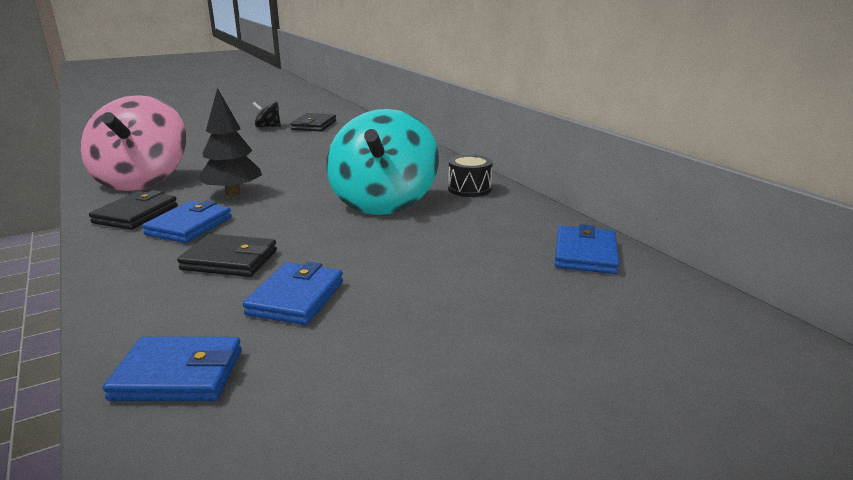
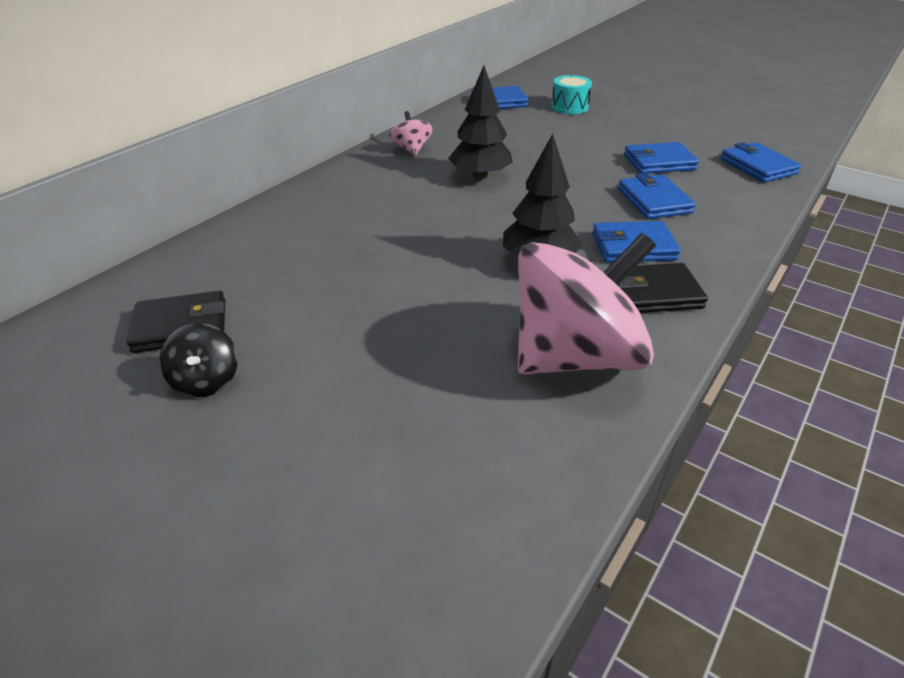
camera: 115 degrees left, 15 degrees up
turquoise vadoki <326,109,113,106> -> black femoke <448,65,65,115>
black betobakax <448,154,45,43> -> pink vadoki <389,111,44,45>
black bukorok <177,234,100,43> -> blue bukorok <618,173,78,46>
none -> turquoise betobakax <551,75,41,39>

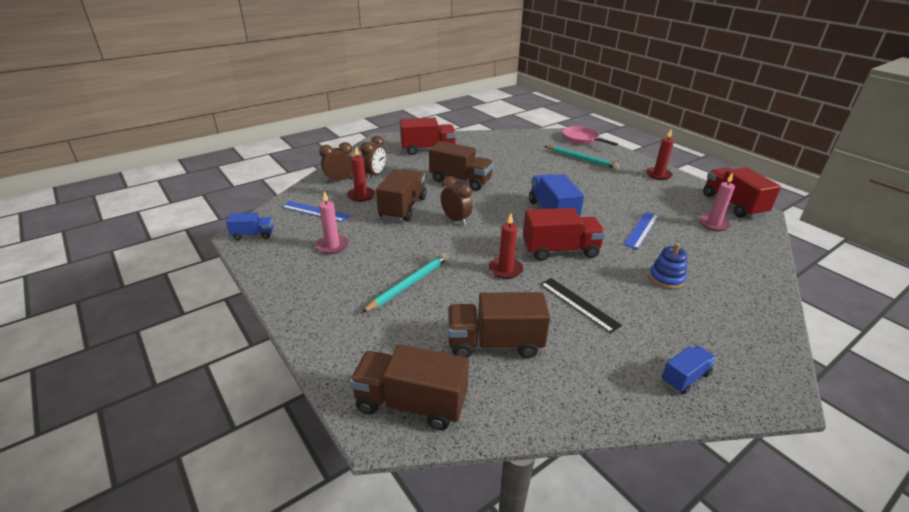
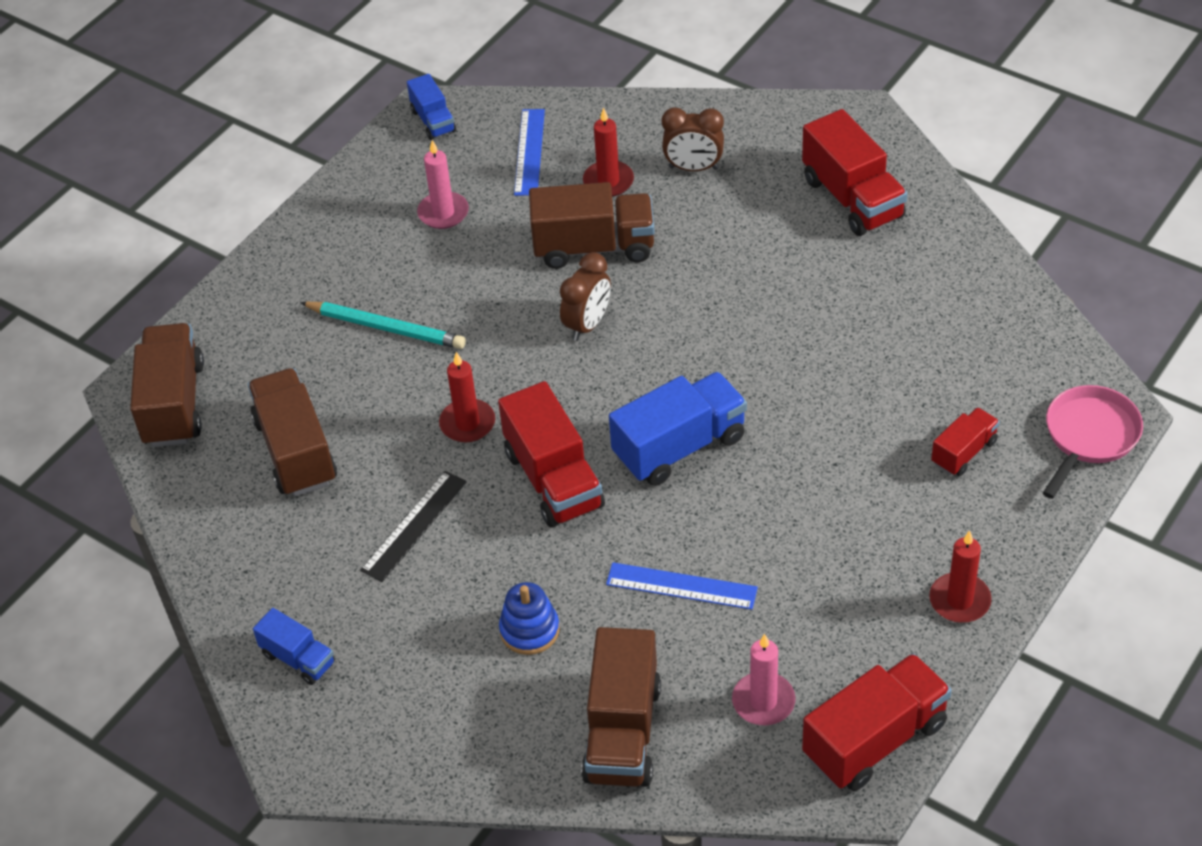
camera: 75 degrees right, 15 degrees up
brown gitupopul <429,141,65,50> -> brown gitupopul <581,627,80,160>, relocated
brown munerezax <319,142,34,41> -> none
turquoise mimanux <545,146,74,23> -> red gitupopul <931,407,69,69>

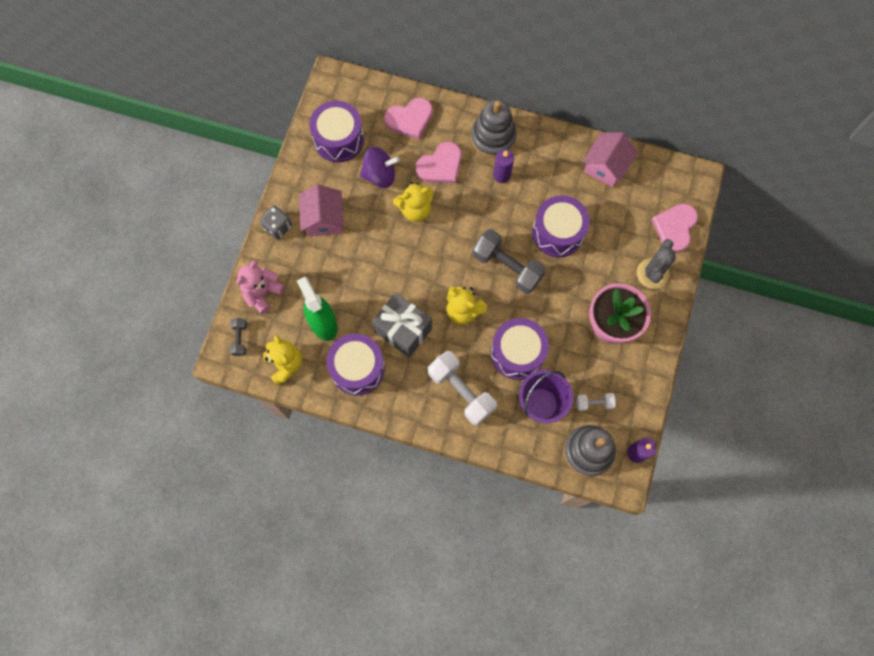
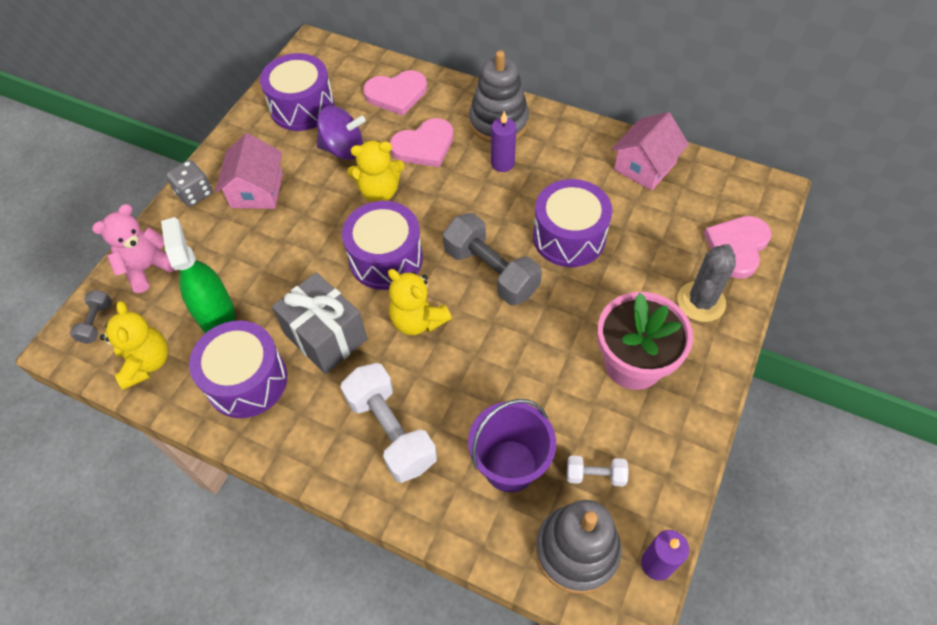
camera: 10 degrees right, 15 degrees down
purple betobakax <491,318,58,62> -> purple betobakax <342,201,81,89>, relocated

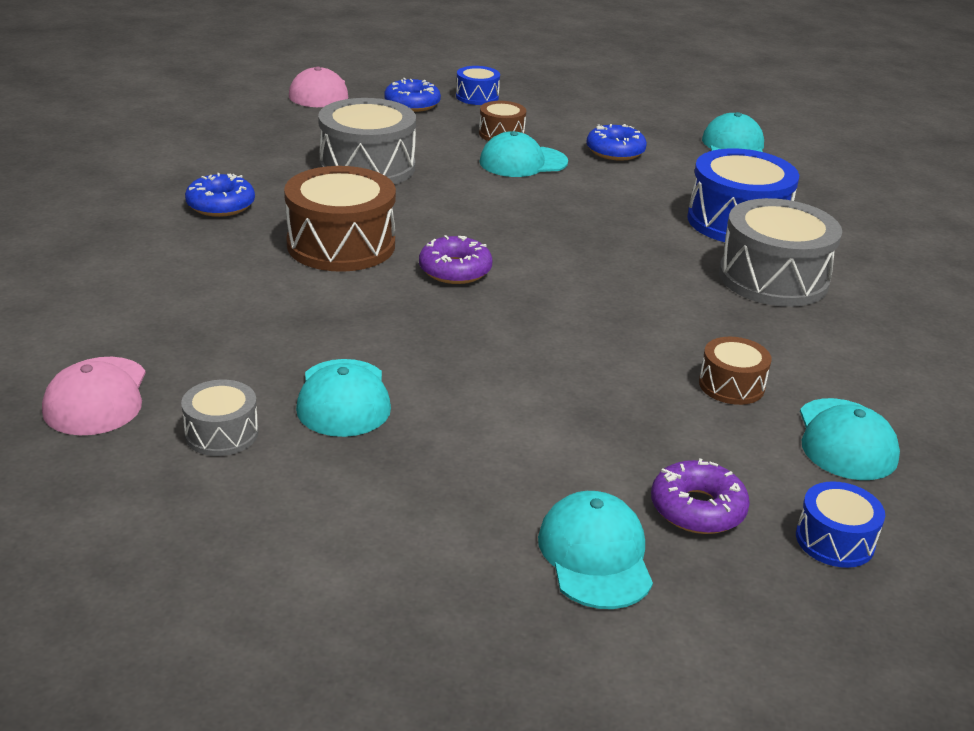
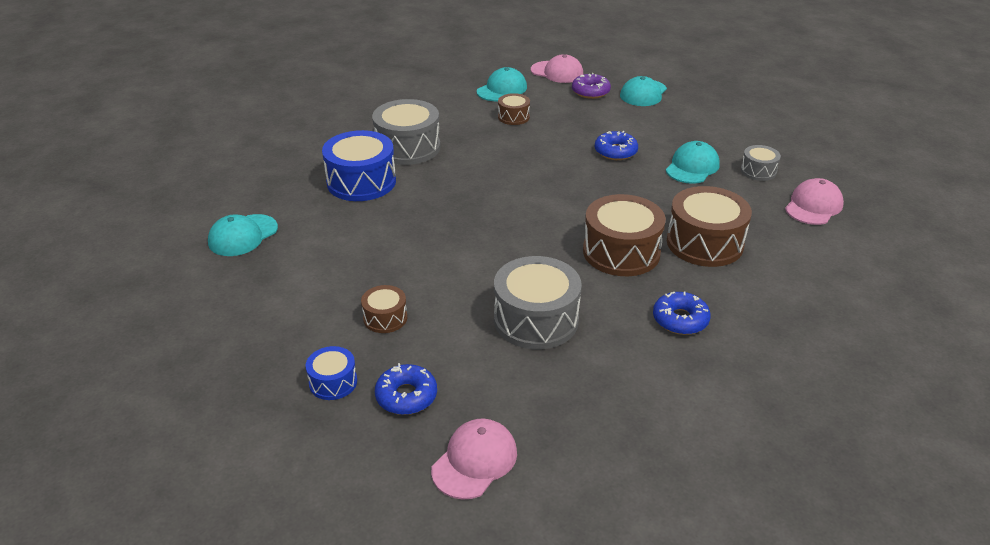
camera: 140 degrees left, 5 degrees up
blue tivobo <586,124,61,37> -> blue tivobo <595,131,43,29>, relocated
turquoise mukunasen <479,131,89,46> -> none
purple tivobo <419,235,73,49> -> none
blue betobakax <796,481,89,87> -> pink mukunasen <531,54,52,29>
none -> brown betobakax <667,186,85,81>

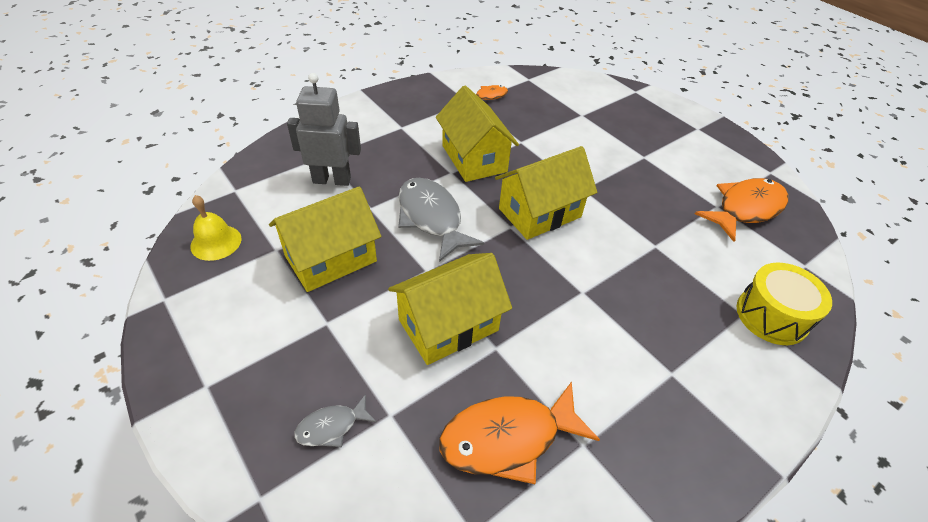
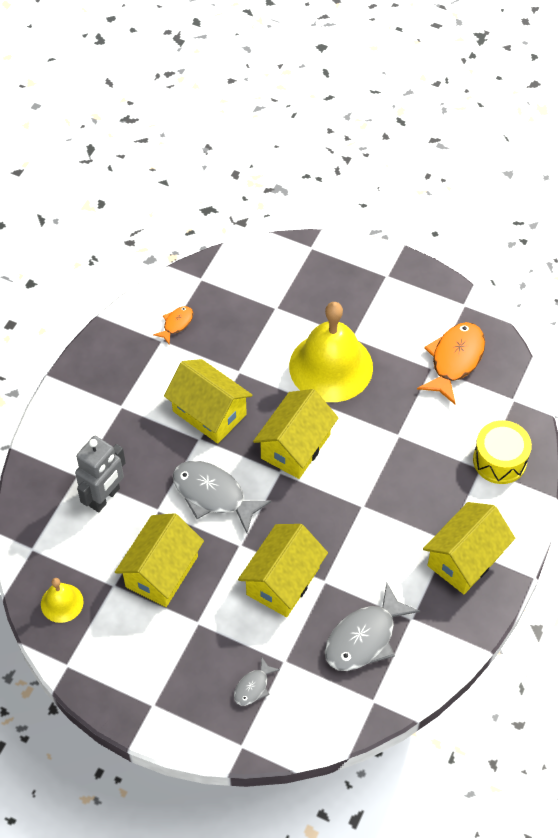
camera: 25 degrees left, 10 degrees up
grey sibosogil <287,73,74,113> -> grey sibosogil <75,436,51,76>, 150 degrees clockwise
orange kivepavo <439,381,161,103> -> grey kivepavo <325,583,95,88>
none -> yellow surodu <289,302,84,100>
none -> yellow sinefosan <423,502,92,92>

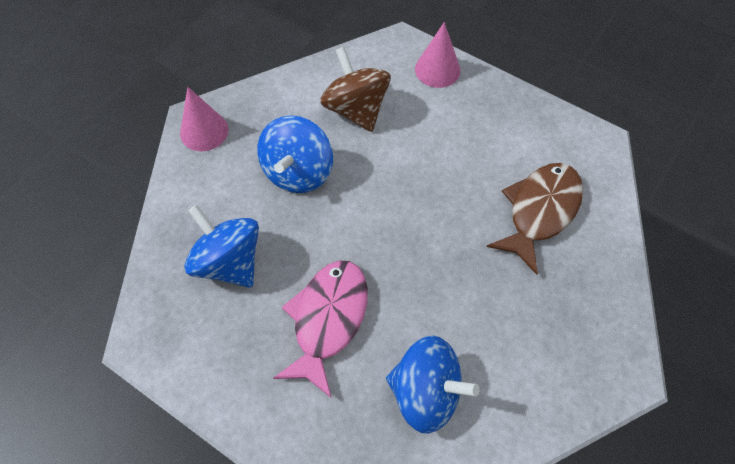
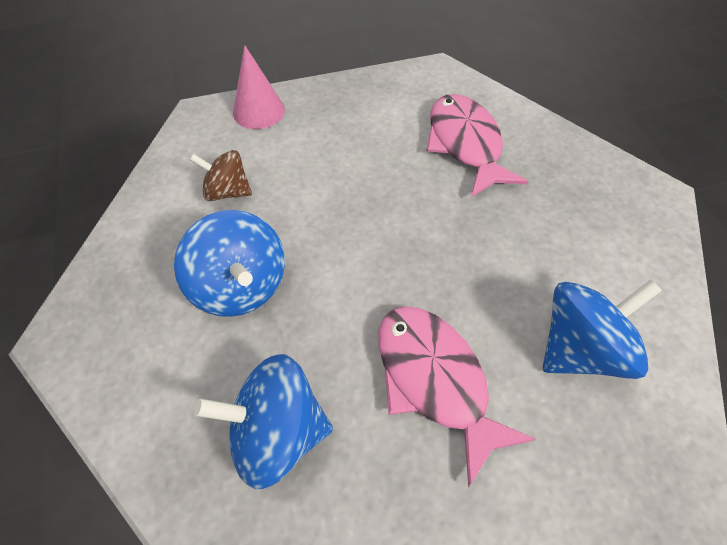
camera: 50 degrees left, 5 degrees down
brown vadoki <320,47,71,85> -> brown vadoki <190,150,62,51>, x0.63
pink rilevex <180,87,48,64> -> none
brown kivepavo <487,163,96,112> -> pink kivepavo <426,94,102,103>

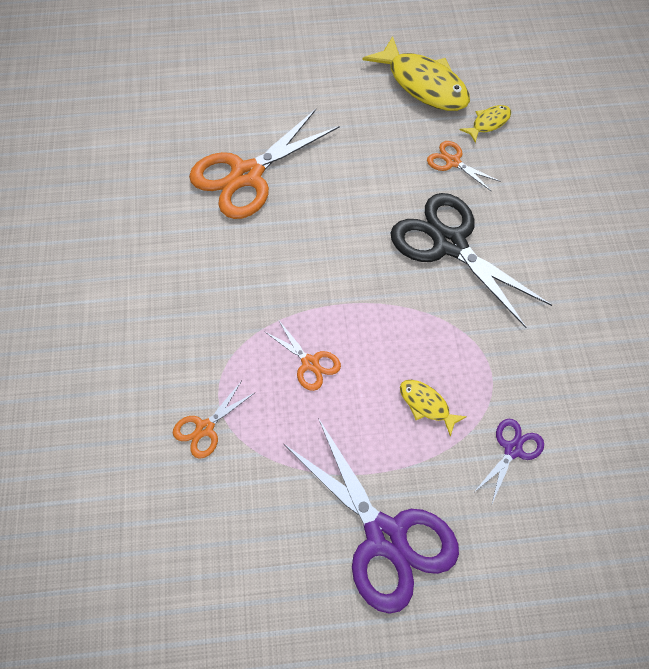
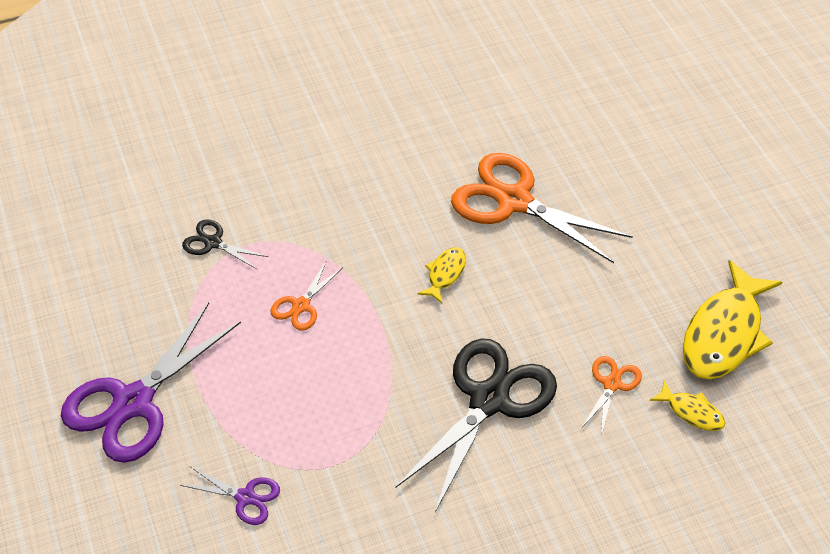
camera: 75 degrees right, 10 degrees down
yellow kivepavo <400,380,67,57> -> yellow kivepavo <417,247,49,57>, relocated
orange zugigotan <173,381,83,78> -> black zugigotan <182,219,86,51>

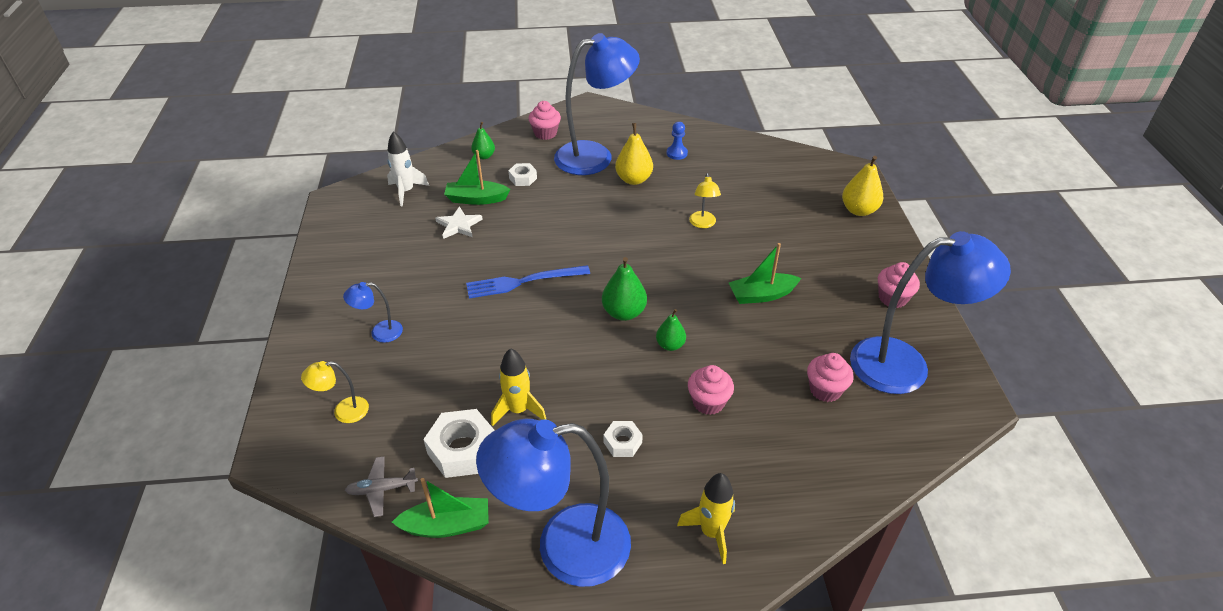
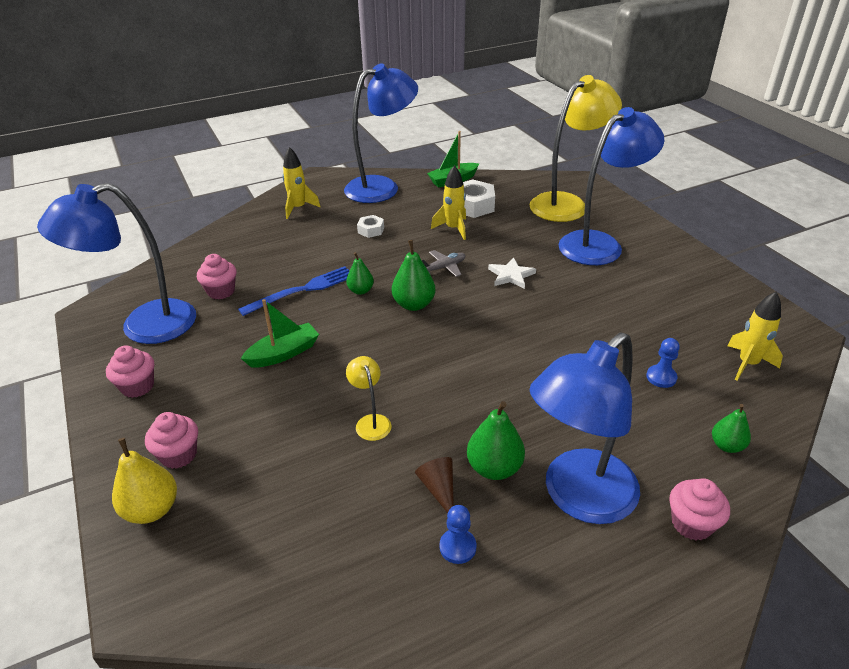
camera: 160 degrees right, 5 degrees down
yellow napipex <615,123,38,62> -> green napipex <467,401,58,79>
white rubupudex <387,131,42,75> -> yellow rubupudex <727,292,56,89>
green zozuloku <444,150,66,55> -> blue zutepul <646,338,34,50>
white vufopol <508,163,29,23> -> none
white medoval <435,206,48,33> -> white medoval <488,258,48,31>, relocated
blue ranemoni <466,265,124,34> -> blue ranemoni <238,266,111,50>, relocated
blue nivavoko <343,282,60,61> -> blue nivavoko <558,107,107,158>, x2.36
yellow nivavoko <301,361,68,62> -> yellow nivavoko <530,75,92,147>, x2.36
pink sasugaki <688,365,46,50> -> pink sasugaki <145,412,53,57>, relocated
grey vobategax <345,456,73,61> -> grey vobategax <422,250,44,27>, relocated
none -> brown rilevex <415,457,39,56>

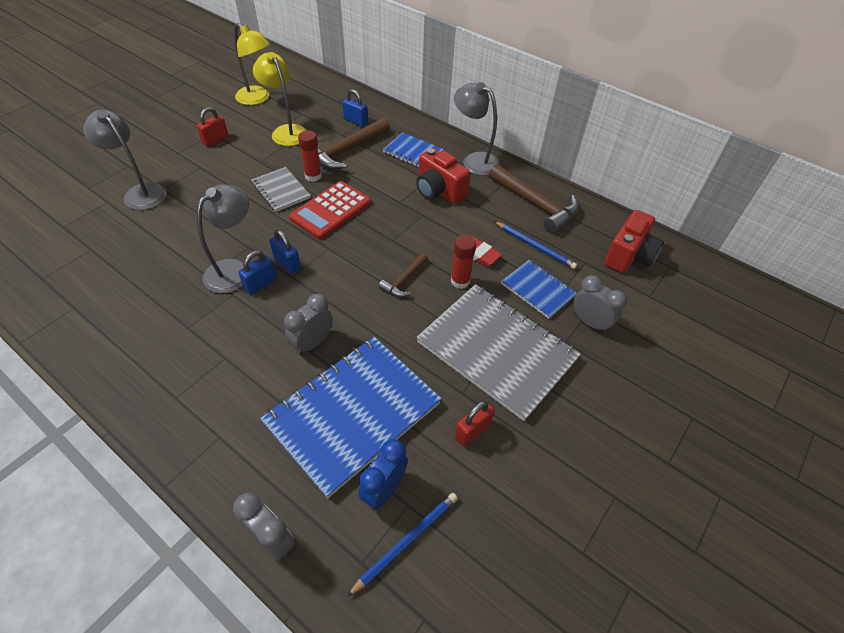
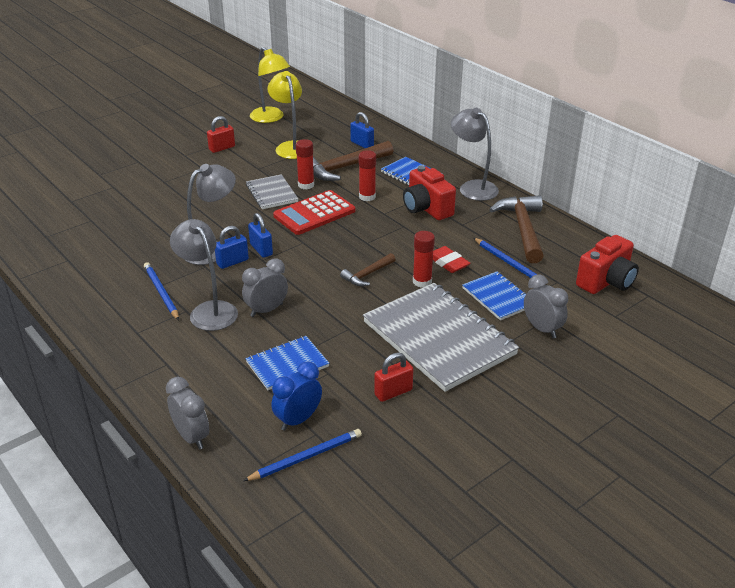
camera: 15 degrees right, 15 degrees down
grey nivavoko <83,110,84,100> -> grey nivavoko <170,219,68,112>, relocated
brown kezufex <489,164,90,69> -> brown kezufex <489,195,55,68>, 150 degrees counterclockwise
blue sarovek <260,337,182,161> -> blue sarovek <246,336,83,54>, x0.51
none -> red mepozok <359,150,17,51>
none -> blue mimanux <144,262,35,58>

